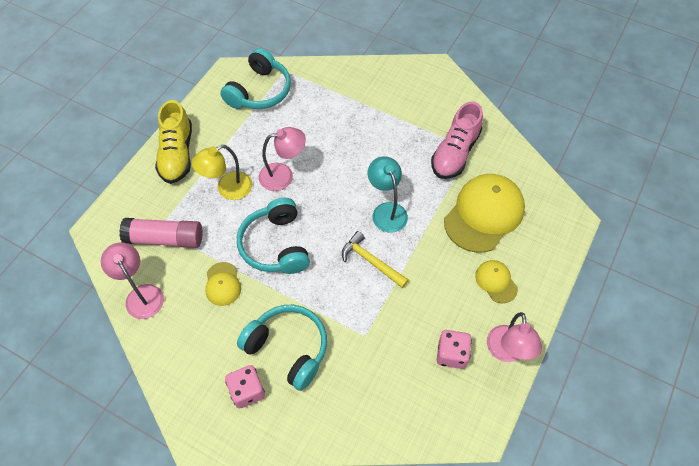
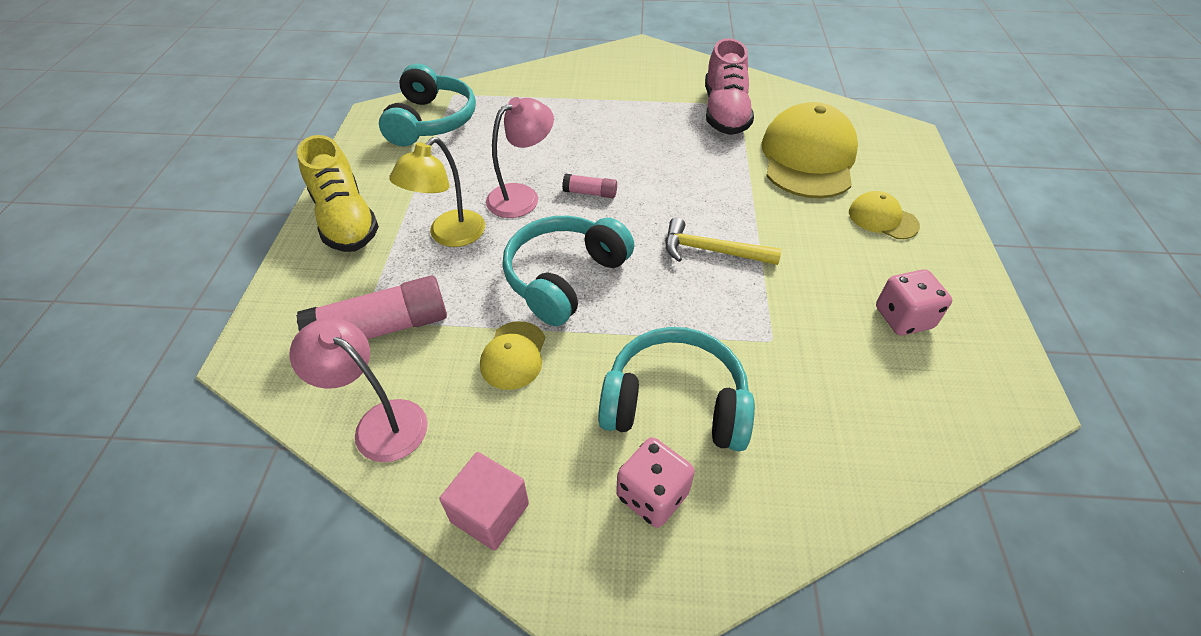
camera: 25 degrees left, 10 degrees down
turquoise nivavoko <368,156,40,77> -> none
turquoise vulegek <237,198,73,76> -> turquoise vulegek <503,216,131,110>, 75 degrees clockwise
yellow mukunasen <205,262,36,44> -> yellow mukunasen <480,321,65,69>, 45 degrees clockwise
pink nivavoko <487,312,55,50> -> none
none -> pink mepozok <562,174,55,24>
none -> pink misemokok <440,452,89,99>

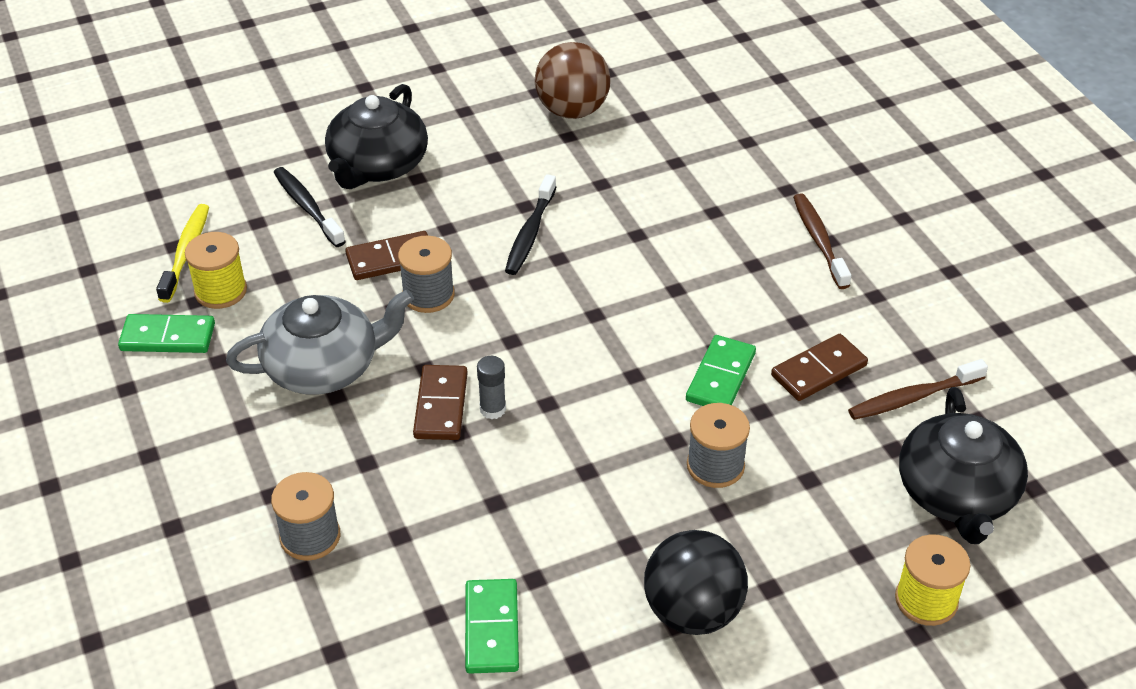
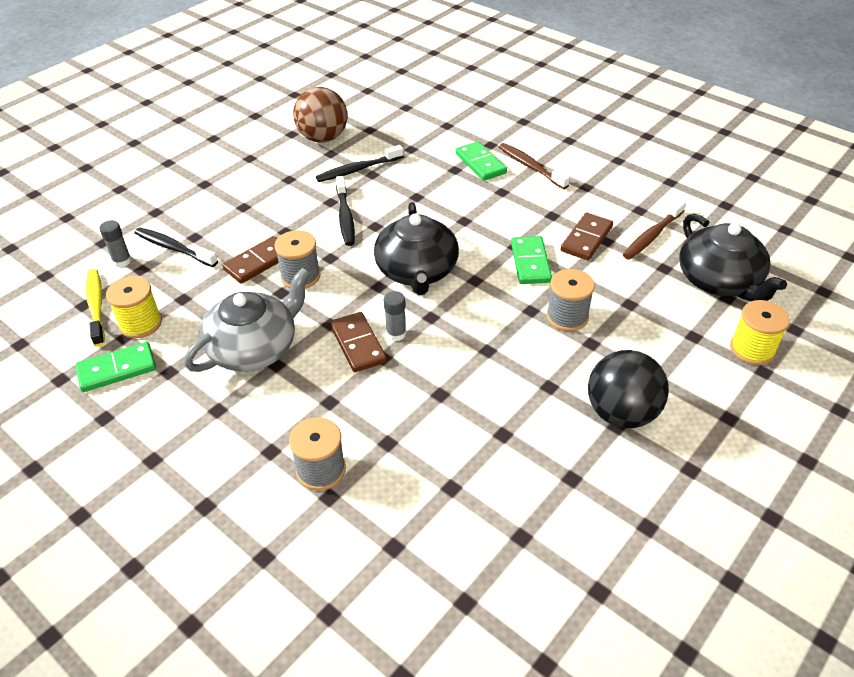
camera: 25 degrees left, 0 degrees up
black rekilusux <325,84,103,105> -> black rekilusux <374,202,85,93>, relocated
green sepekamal <465,579,54,95> -> green sepekamal <456,141,51,40>, relocated
none -> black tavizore <316,145,87,37>
none -> grey mepozok <99,220,32,47>

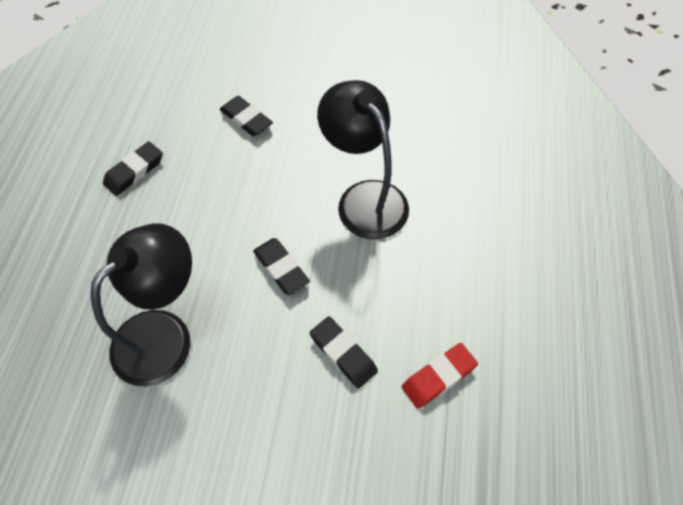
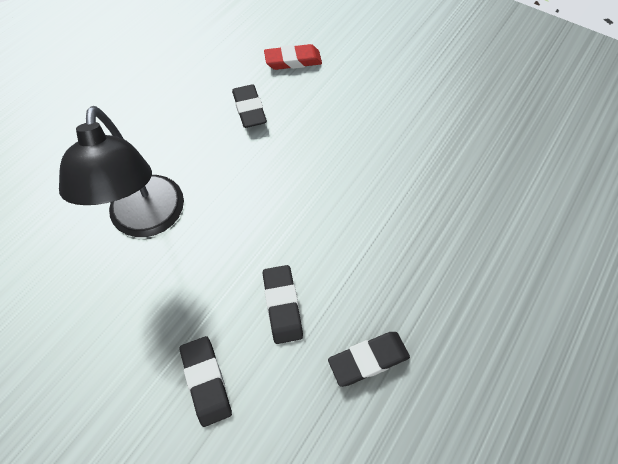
camera: 155 degrees left, 0 degrees up
black nivavoko <90,223,102,163> -> none
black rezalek <253,238,57,57> -> black rezalek <263,265,40,79>, relocated
red rezalek <402,343,76,66> -> red rezalek <264,44,58,26>, relocated

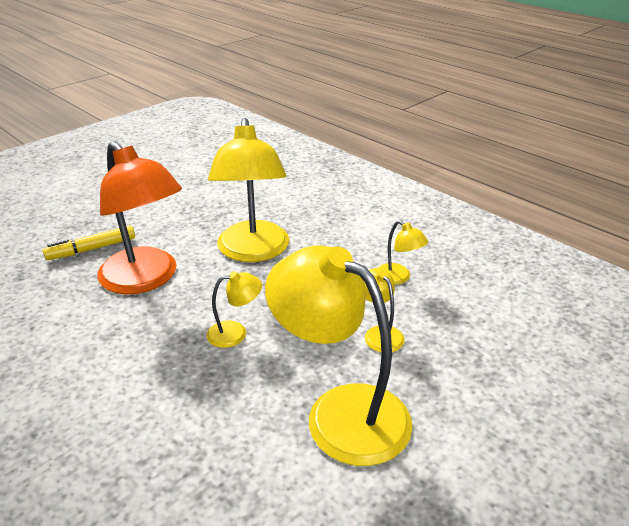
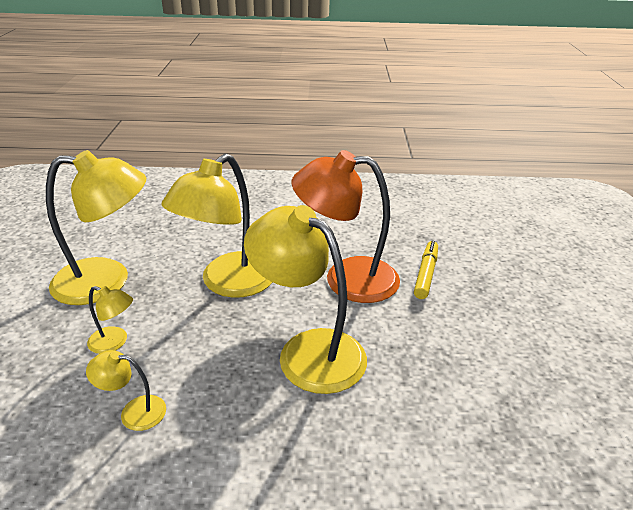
camera: 135 degrees right, 0 degrees up
yellow nivavoko <206,271,56,77> -> yellow nivavoko <162,154,110,144>, x2.22

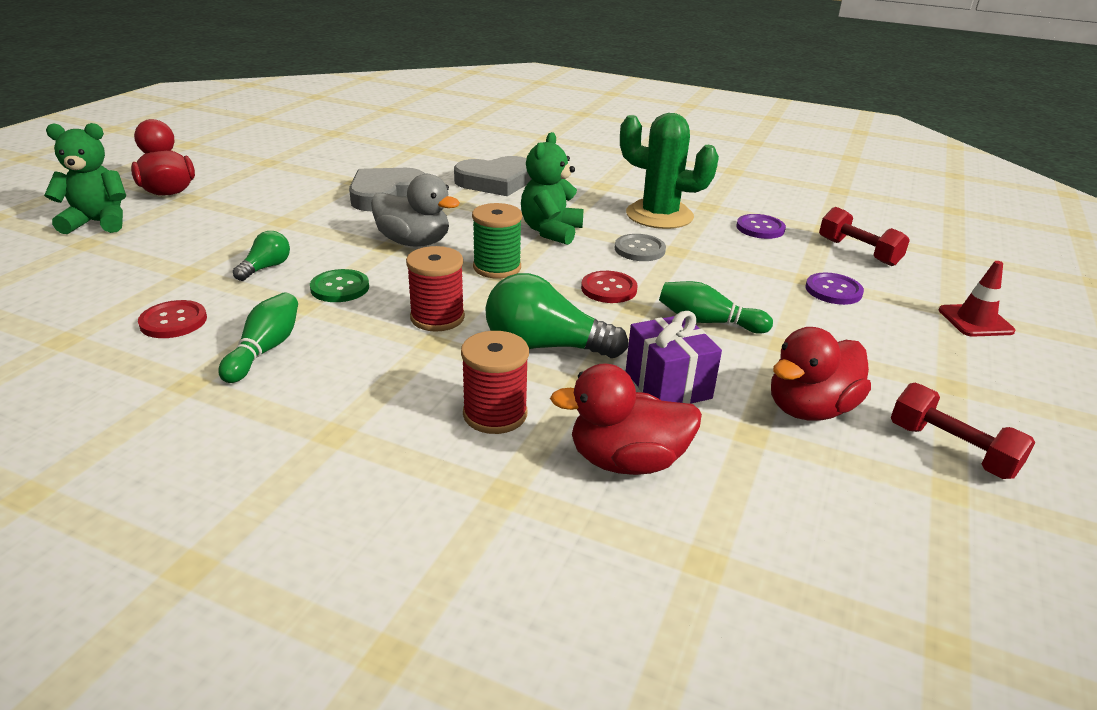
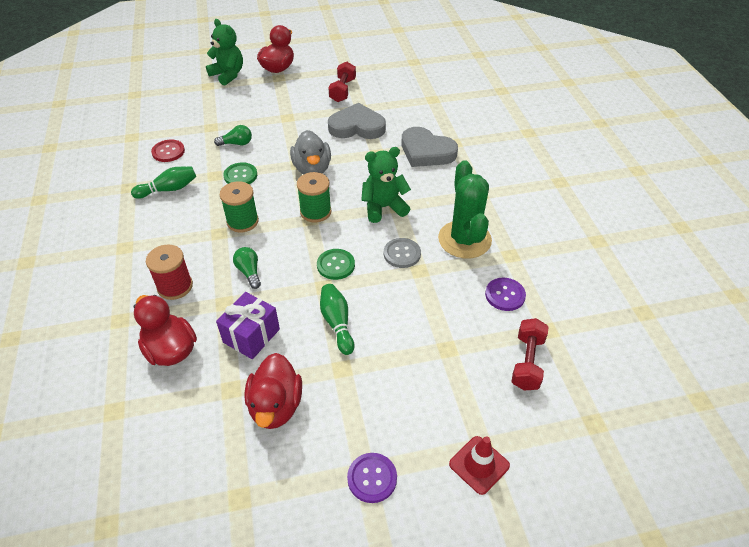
camera: 55 degrees right, 15 degrees up
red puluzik <406,246,59,86> -> green puluzik <220,181,39,51>
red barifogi <581,271,57,32> -> green barifogi <317,249,38,31>
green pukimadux <485,273,143,85> -> green pukimadux <233,247,28,42>, x0.54
purple barifogi <806,273,58,32> -> purple barifogi <347,453,50,50>, relocated
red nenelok <771,327,100,94> -> red nenelok <244,353,58,76>, 105 degrees counterclockwise
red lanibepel <891,383,145,96> -> red lanibepel <328,62,28,40>, relocated

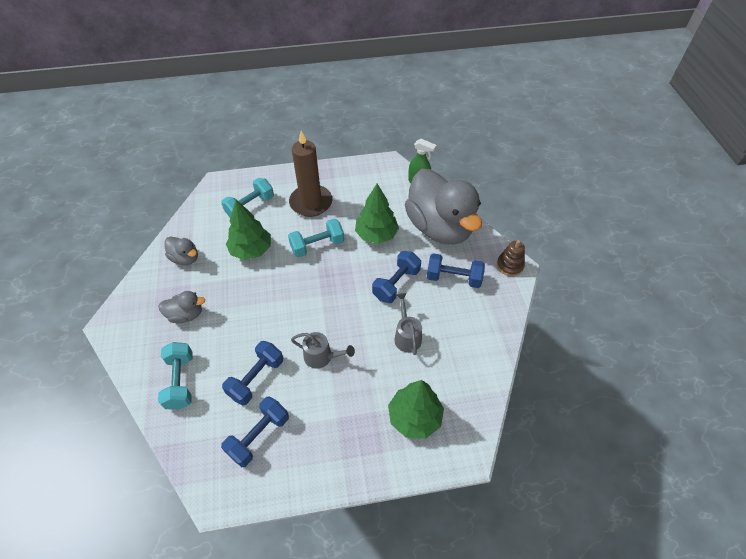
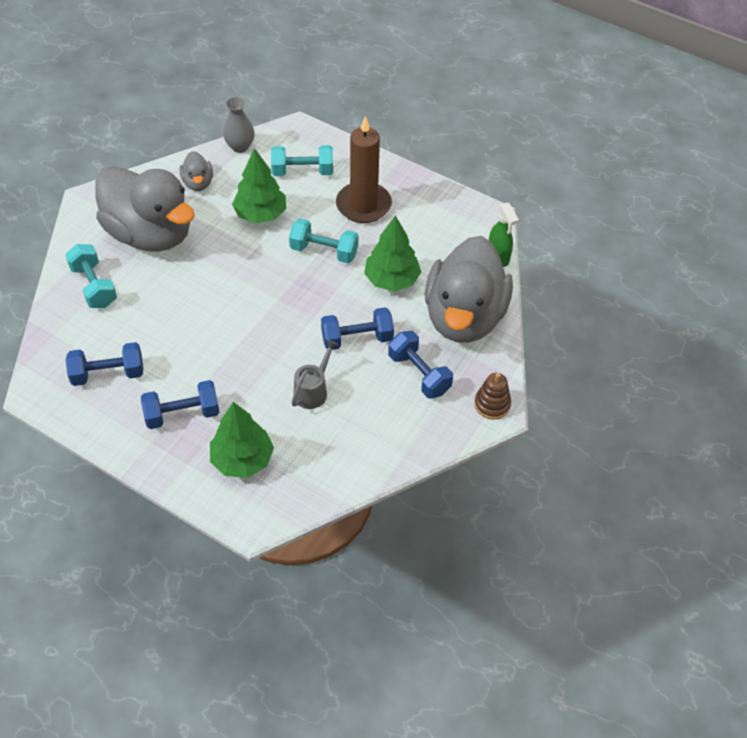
camera: 40 degrees right, 0 degrees up
grey nenelok <158,291,47,32> -> grey nenelok <95,166,100,86>, x2.36
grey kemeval <291,332,64,37> -> none
blue lanibepel <222,341,61,64> -> blue lanibepel <141,380,78,49>, relocated
turquoise lanibepel <158,342,35,68> -> turquoise lanibepel <65,244,52,64>, 60 degrees counterclockwise
none -> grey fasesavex <223,97,32,56>

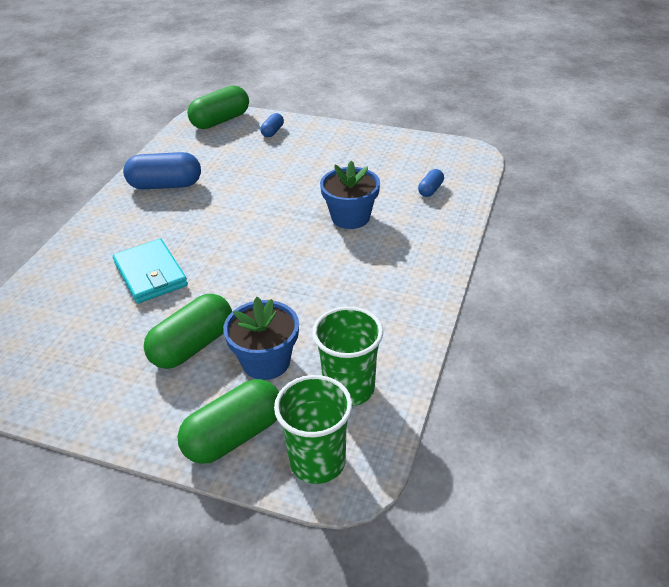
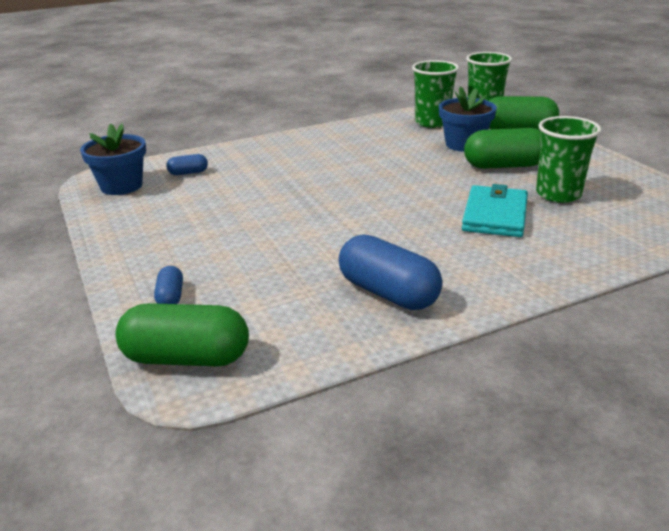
camera: 135 degrees left, 10 degrees down
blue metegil <260,113,24,24> -> blue metegil <154,266,29,38>, 75 degrees counterclockwise
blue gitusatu <320,161,60,68> -> blue gitusatu <80,124,66,71>, relocated
none -> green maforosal <536,116,65,87>

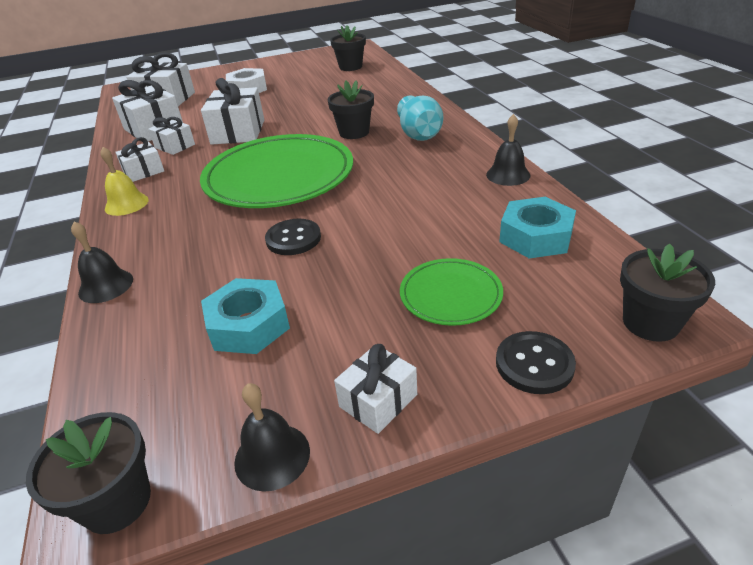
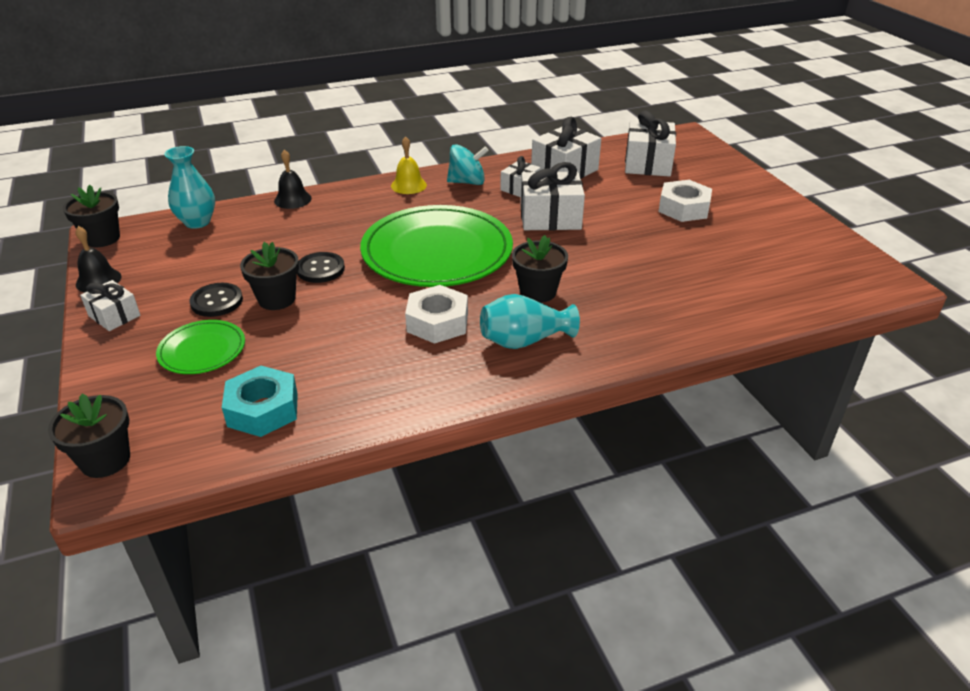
camera: 85 degrees right, 0 degrees up
black gitusatu <330,25,36,46> -> black gitusatu <240,242,59,68>, relocated
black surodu <486,114,45,72> -> none
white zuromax <115,137,49,45> -> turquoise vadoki <447,144,42,41>
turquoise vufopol <201,278,89,76> -> none
black barifogi <496,331,80,63> -> black barifogi <189,283,54,34>, relocated
none -> turquoise fasesavex <164,146,51,83>
none -> white vufopol <405,285,63,59>

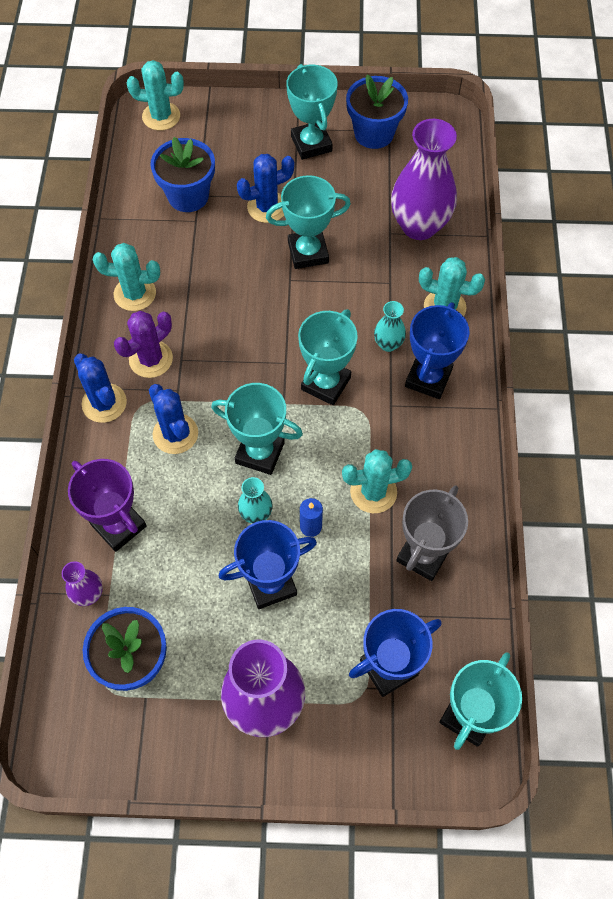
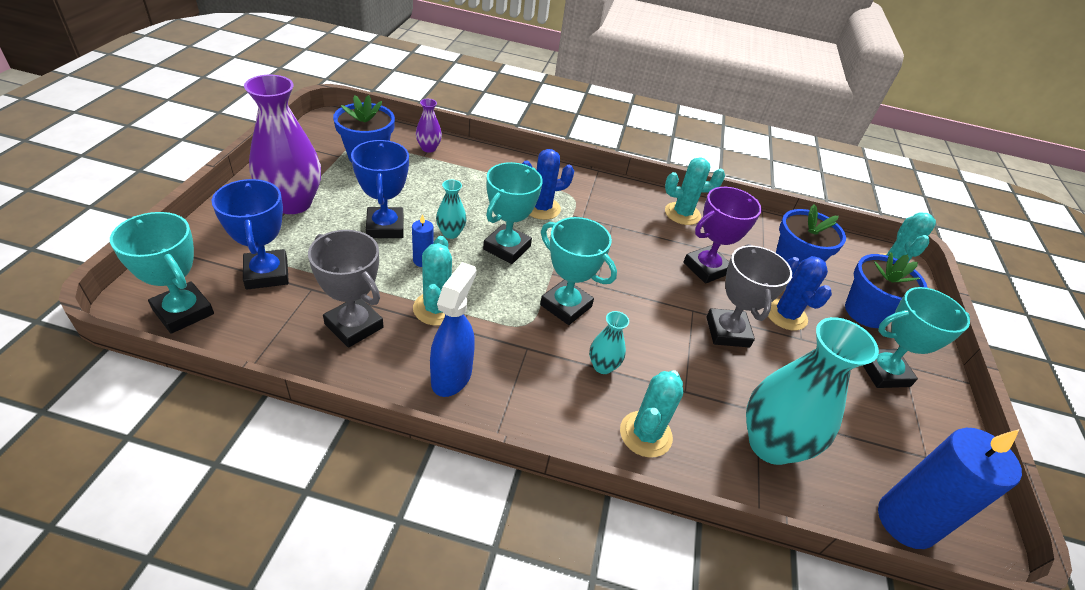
camera: 95 degrees right, 20 degrees down
blue gitusatu <346,75,62,74> -> blue gitusatu <845,252,83,76>, relocated
purple fasesavex <391,119,66,121> -> turquoise fasesavex <746,317,133,148>
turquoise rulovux <266,175,85,94> -> grey rulovux <706,244,86,103>
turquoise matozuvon <93,243,67,68> -> turquoise matozuvon <665,157,60,68>, 75 degrees clockwise
blue rulovux <405,302,64,97> -> none
purple matozuvon <114,311,59,67> -> none
blue matozuvon <74,354,53,69> -> none
purple rulovux <68,459,79,93> -> purple rulovux <683,187,78,97>, relocated
none -> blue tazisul <430,262,46,135>
none -> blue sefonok <878,428,144,121>

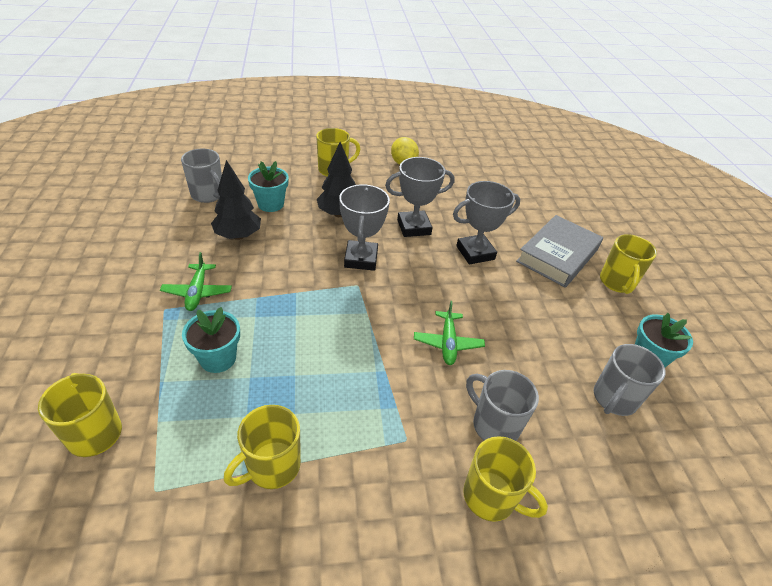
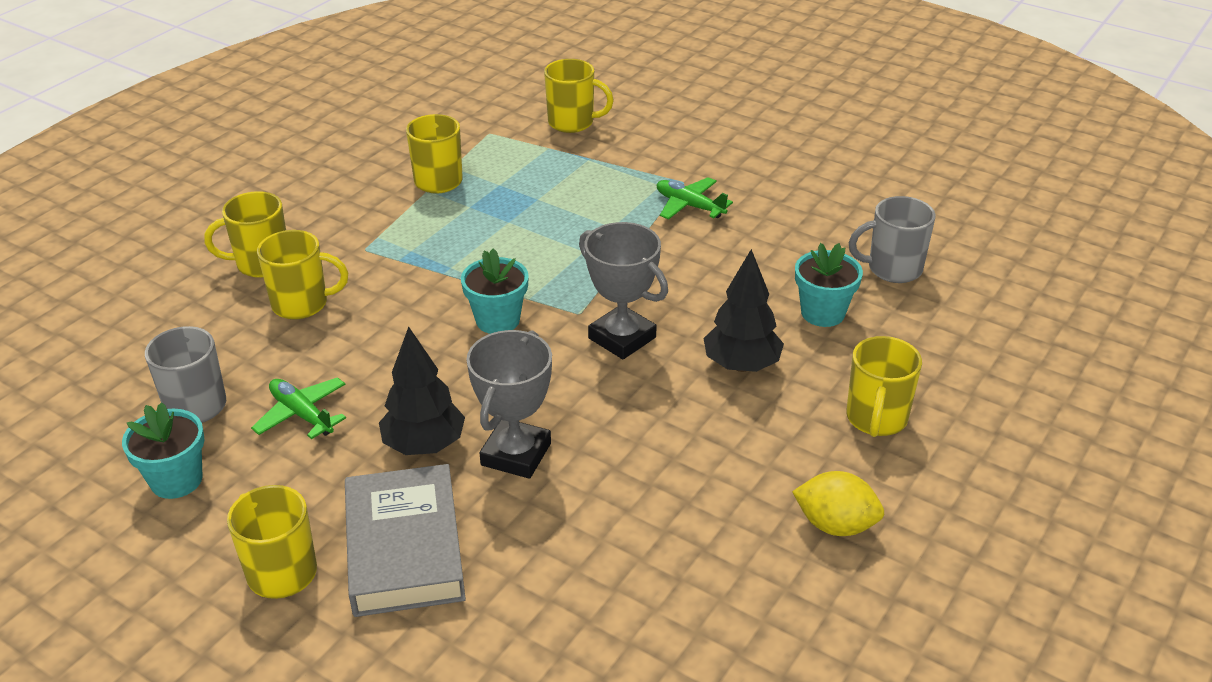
camera: 135 degrees right, 5 degrees down
grey rulovux <385,157,70,80> -> none
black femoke <211,160,50,80> -> black femoke <379,327,86,128>, relocated
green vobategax <414,301,71,64> -> green vobategax <251,377,95,62>, relocated
turquoise gitusatu <182,307,58,66> -> turquoise gitusatu <461,249,68,85>, relocated
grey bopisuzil <466,370,73,71> -> yellow bopisuzil <257,230,91,90>

